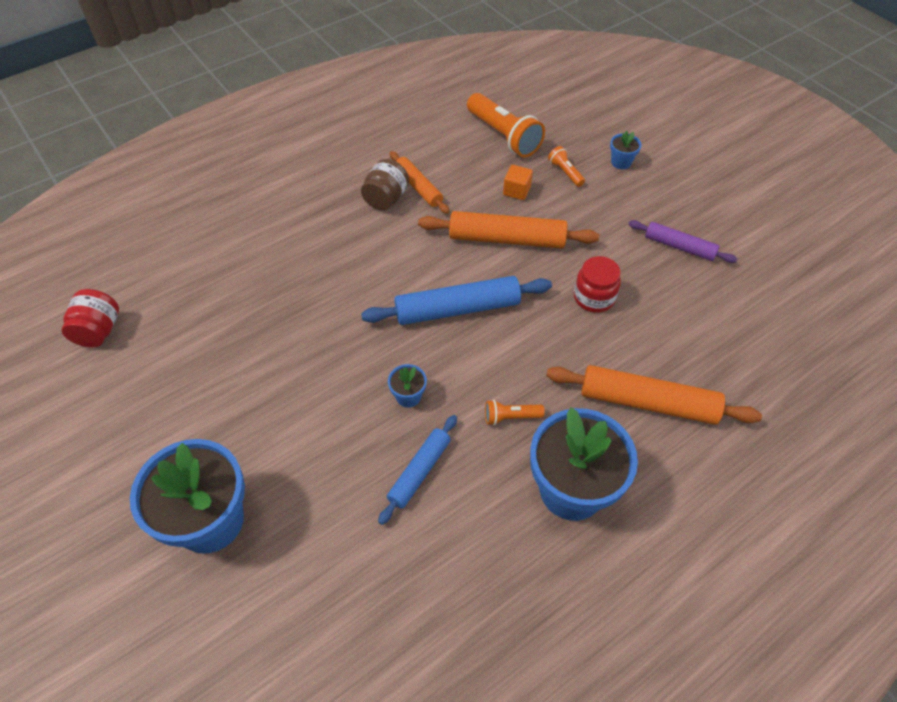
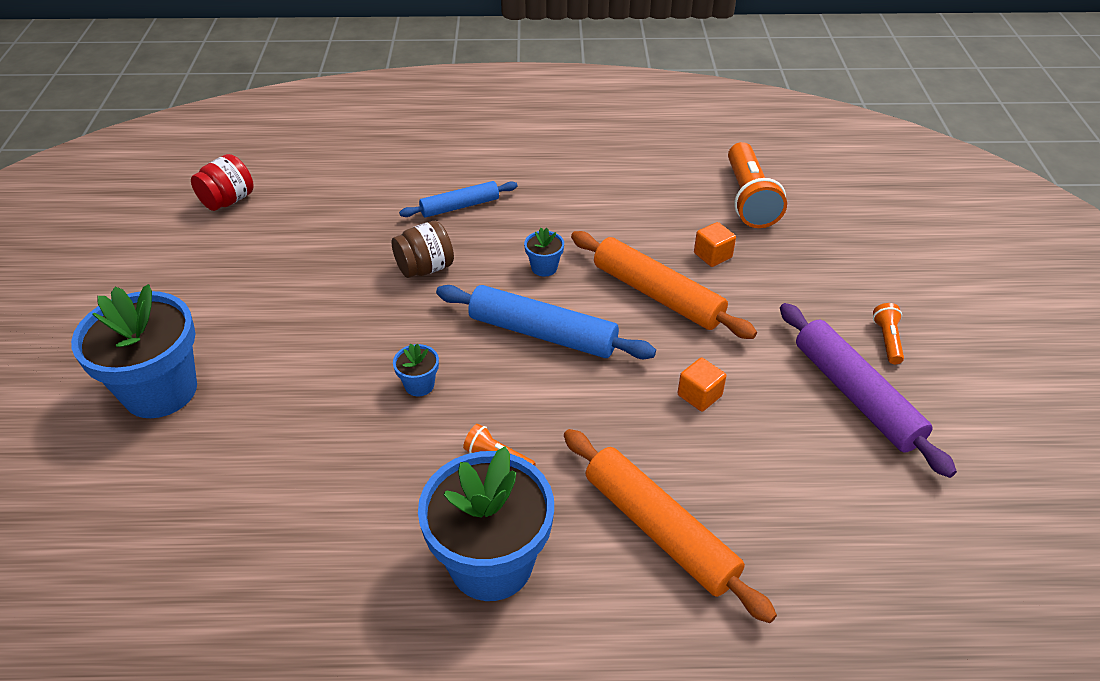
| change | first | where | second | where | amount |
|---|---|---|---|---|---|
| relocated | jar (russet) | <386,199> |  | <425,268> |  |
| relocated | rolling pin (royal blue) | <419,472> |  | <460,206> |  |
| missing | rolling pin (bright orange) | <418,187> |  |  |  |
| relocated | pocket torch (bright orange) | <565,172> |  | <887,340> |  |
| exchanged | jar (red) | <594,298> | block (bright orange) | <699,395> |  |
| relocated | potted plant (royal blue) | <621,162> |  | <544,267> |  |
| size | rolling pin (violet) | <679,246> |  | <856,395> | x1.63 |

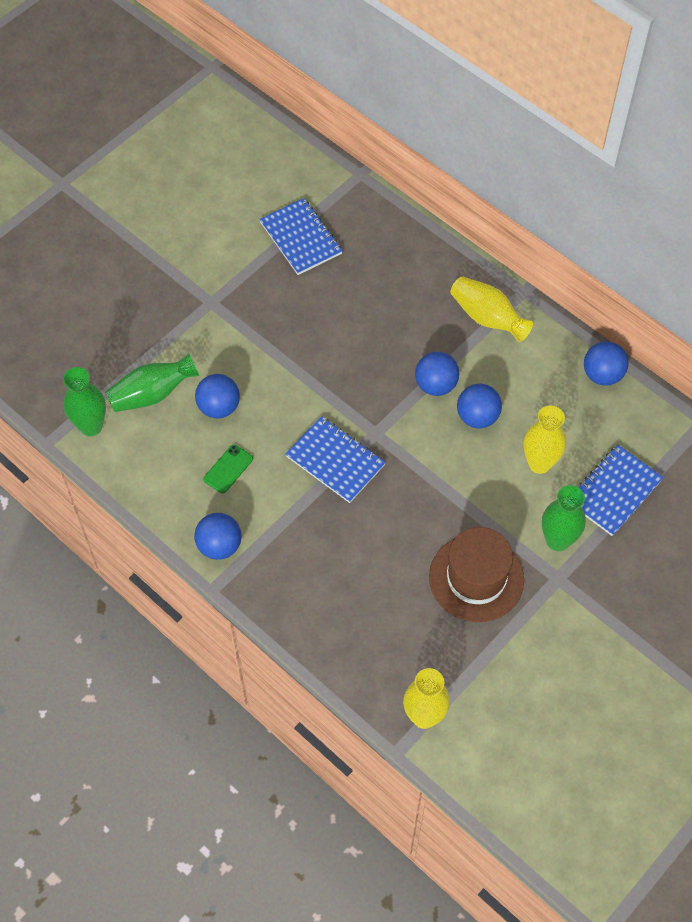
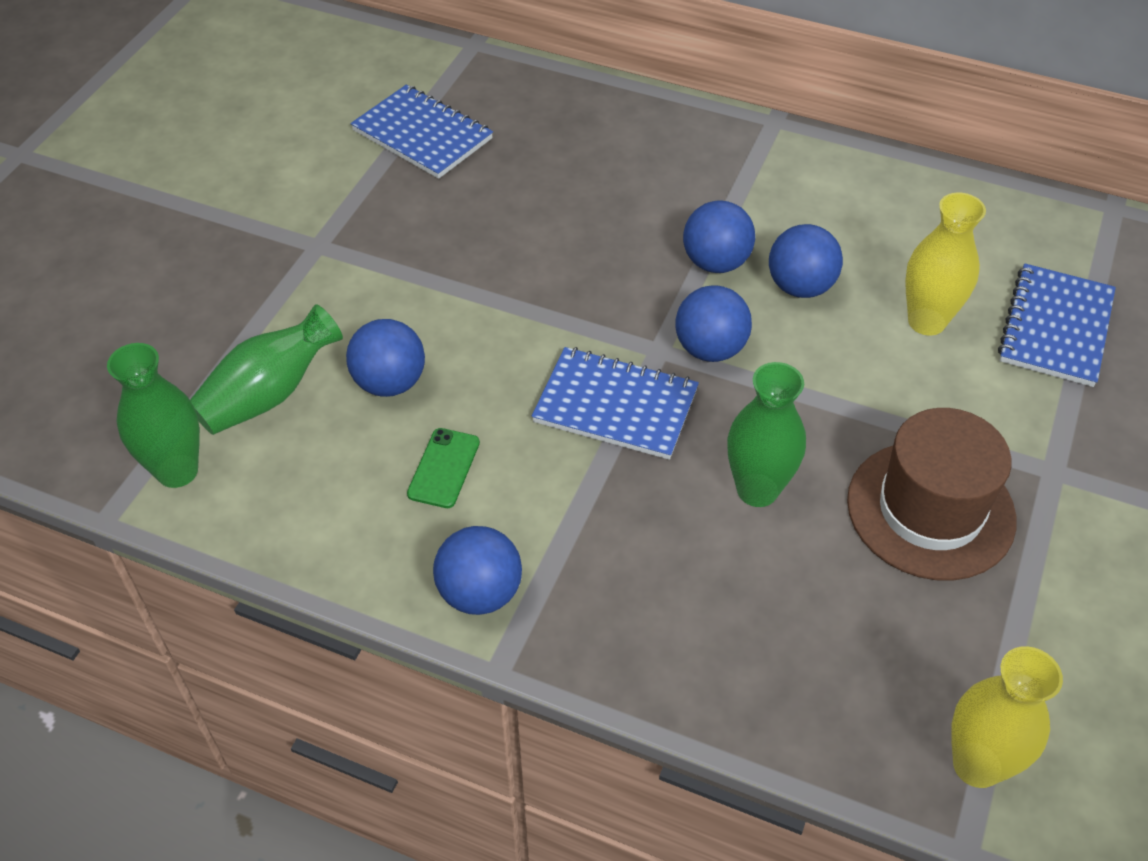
| change | first | where | second | where | amount |
|---|---|---|---|---|---|
| missing | flower vase (yellow) | <487,318> |  |  |  |
| relocated | flower vase (green) | <557,540> |  | <757,490> |  |
| relocated | sphere (royal blue) | <602,375> |  | <710,349> |  |

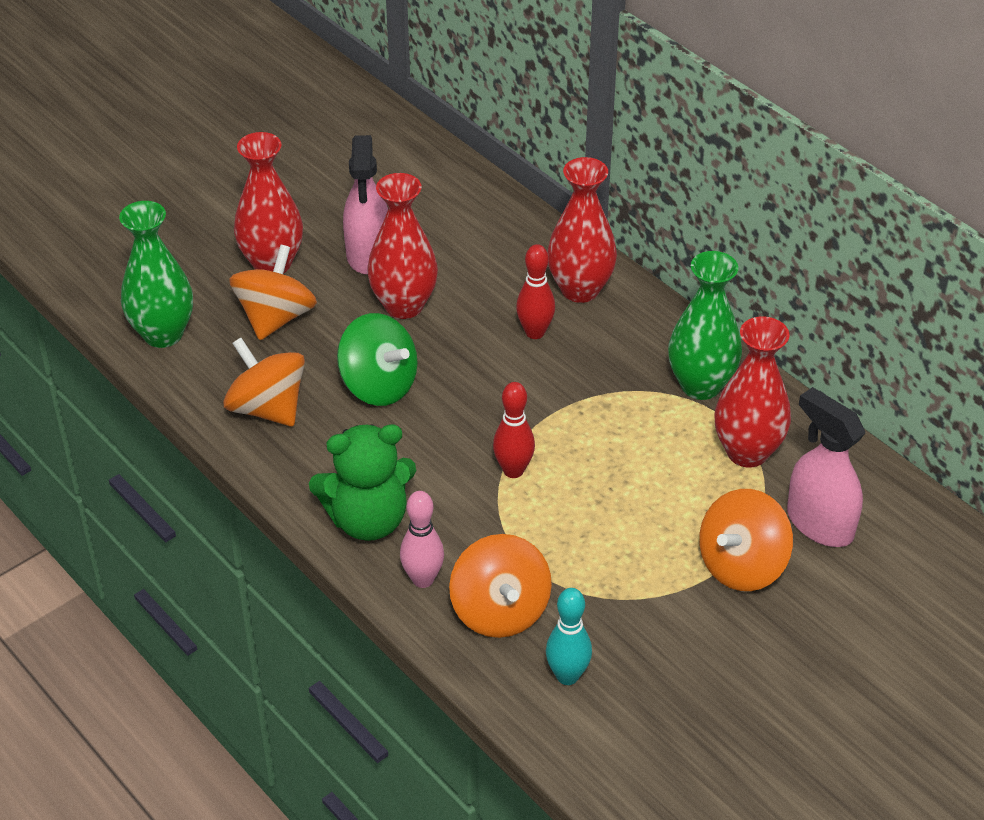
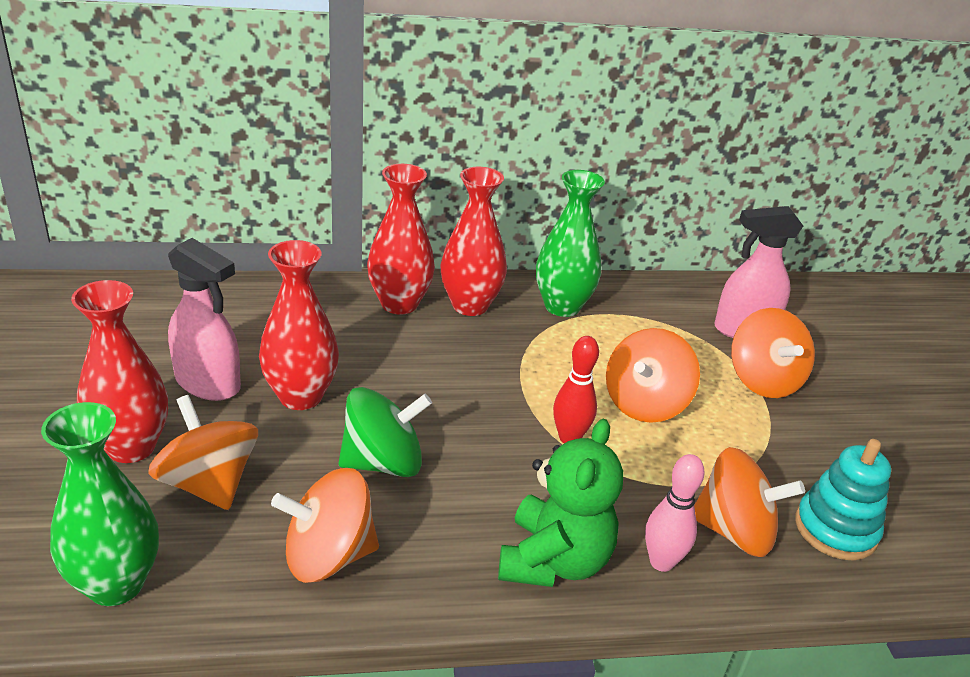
| change | first | where | second | where | amount |
|---|---|---|---|---|---|
| missing | skittle (red) | <535,332> |  |  |  |
| exchanged | skittle (teal) | <567,676> | stacking rings (teal) | <835,529> |  |
| relocated | flower vase (red) | <747,452> |  | <470,305> |  |
| appeared |  |  | toy top (bright orange) | <645,403> |  |

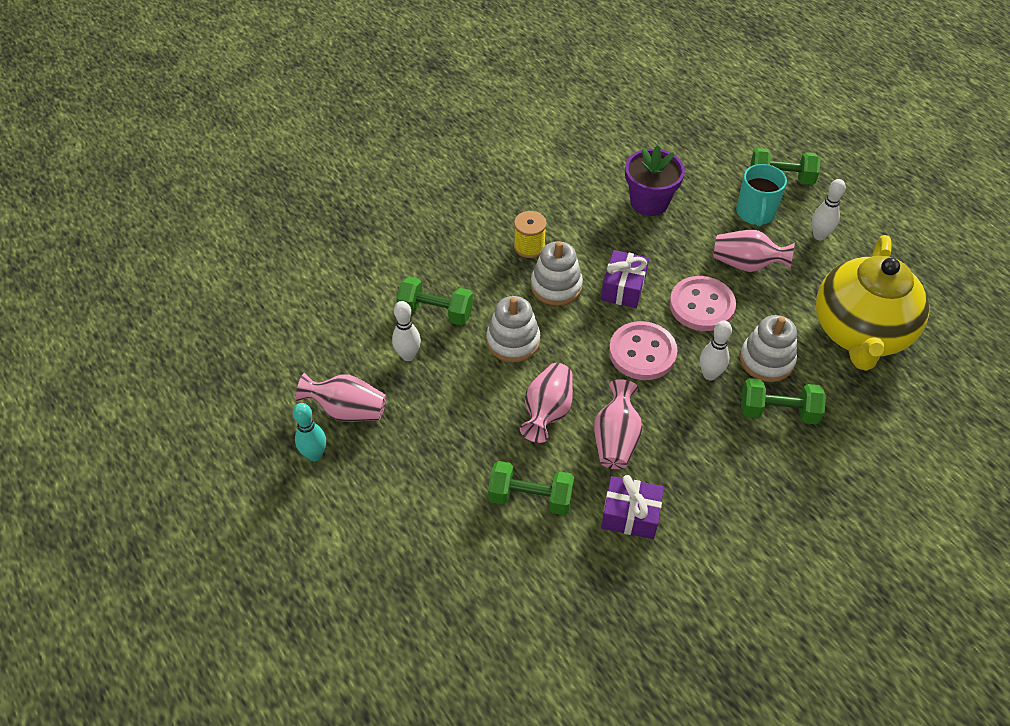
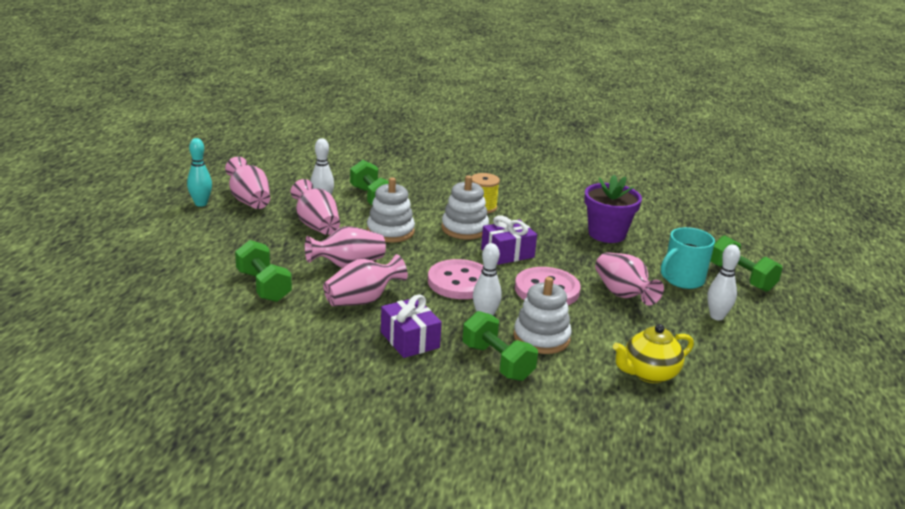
| change | first | where | second | where | amount |
|---|---|---|---|---|---|
| relocated | present (violet) | <630,515> |  | <409,340> |  |
| size | china teapot (yellow) | <859,333> |  | <649,373> | x0.50 |
| appeared |  |  | flower vase (rose-pink) | <316,225> |  |

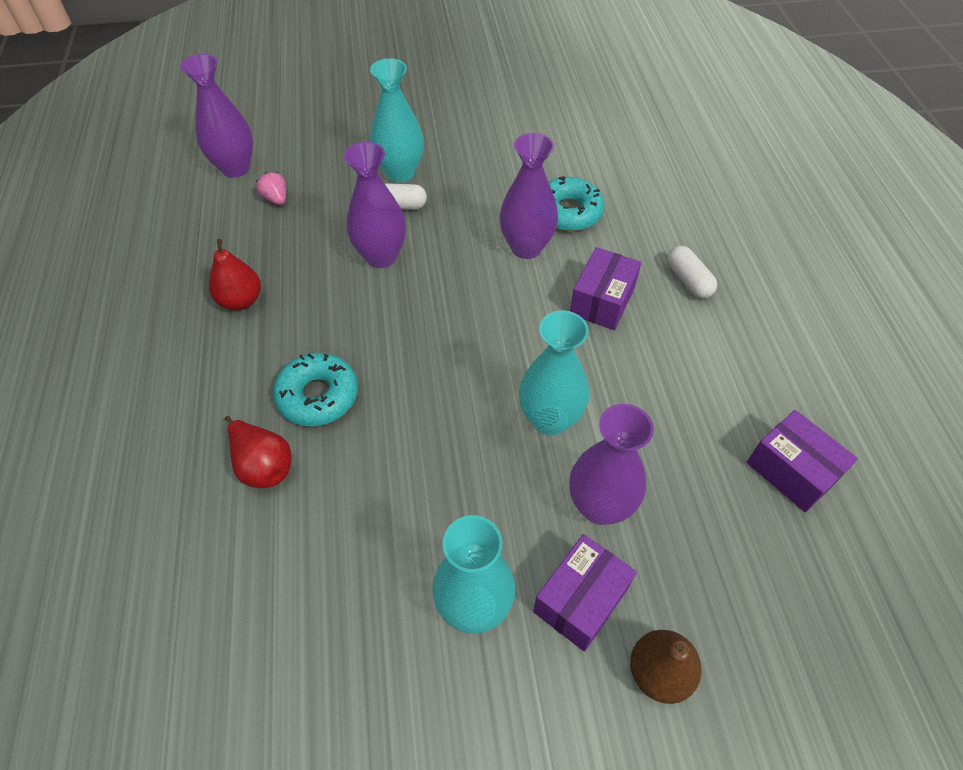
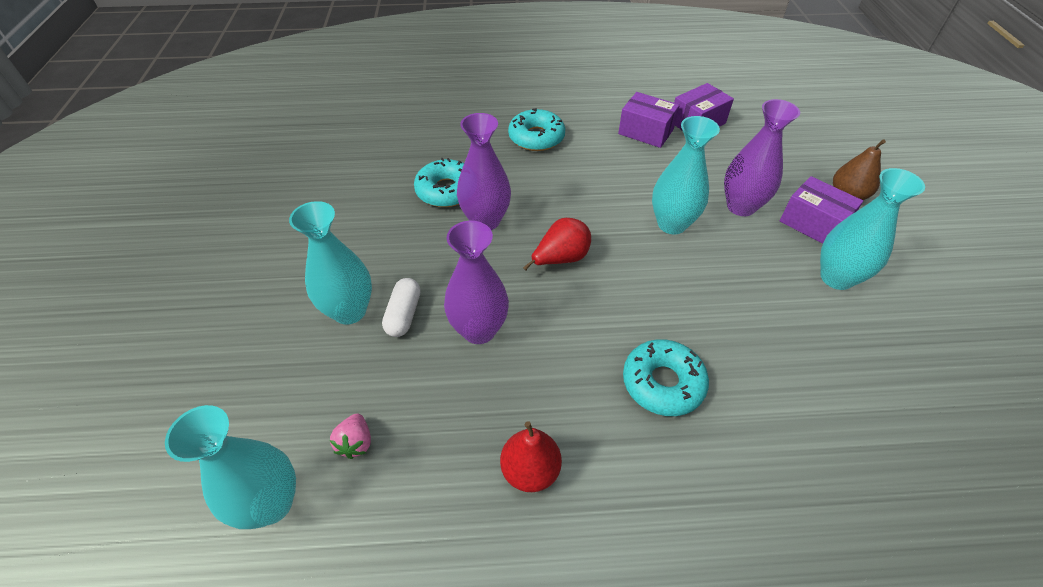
| change | first | where | second | where | amount |
|---|---|---|---|---|---|
| colour | flower vase (violet) | <235,168> | flower vase (teal) | <271,503> |  |
| relocated | pear fruit (red) | <263,465> |  | <560,259> |  |
| spun | berry (rose-pink) | <276,199> |  | <356,443> | 60 degrees counterclockwise |
| relocated | parcel (violet) | <602,301> |  | <645,132> |  |
| exchanged | capsule (white) | <688,280> | glazed donut (teal) | <536,137> |  |

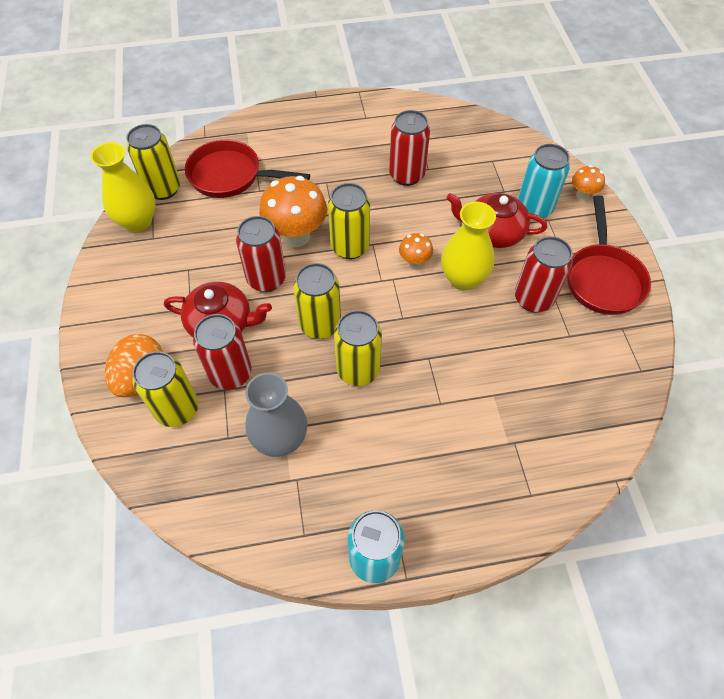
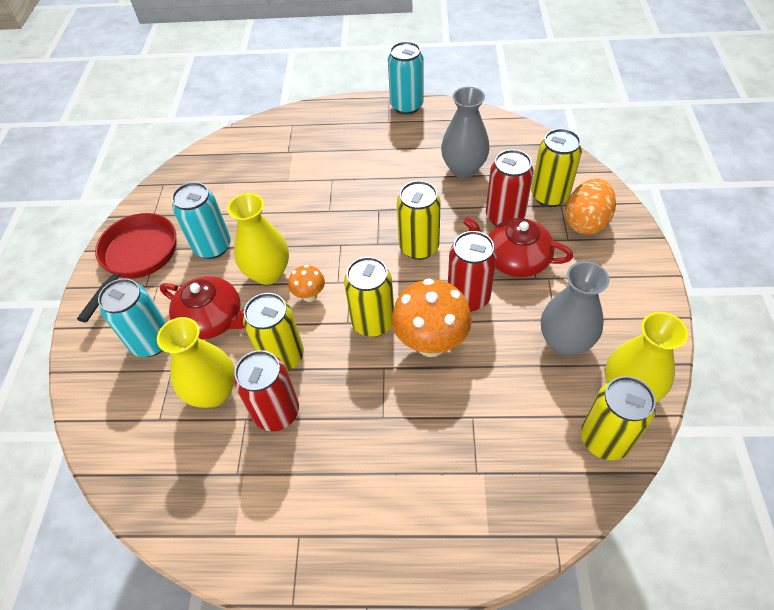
| change | first | where | second | where | amount |
|---|---|---|---|---|---|
| missing | skillet (red) | <231,176> |  |  |  |
| relocated | can (yellow) | <358,370> |  | <282,356> |  |
| colour | can (red) | <533,299> | can (teal) | <212,247> |  |
| missing | mushroom (bright orange) | <582,195> |  |  |  |
| appeared |  |  | flower vase (yellow) | <214,392> |  |
| appeared |  |  | flower vase (grey) | <564,342> |  |

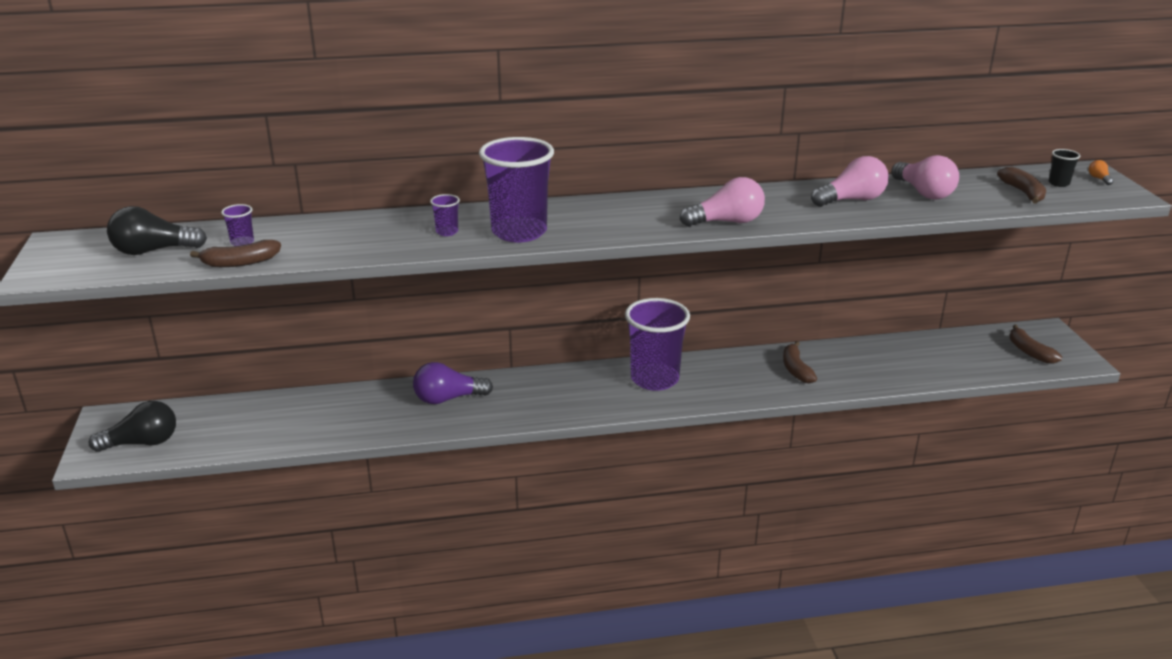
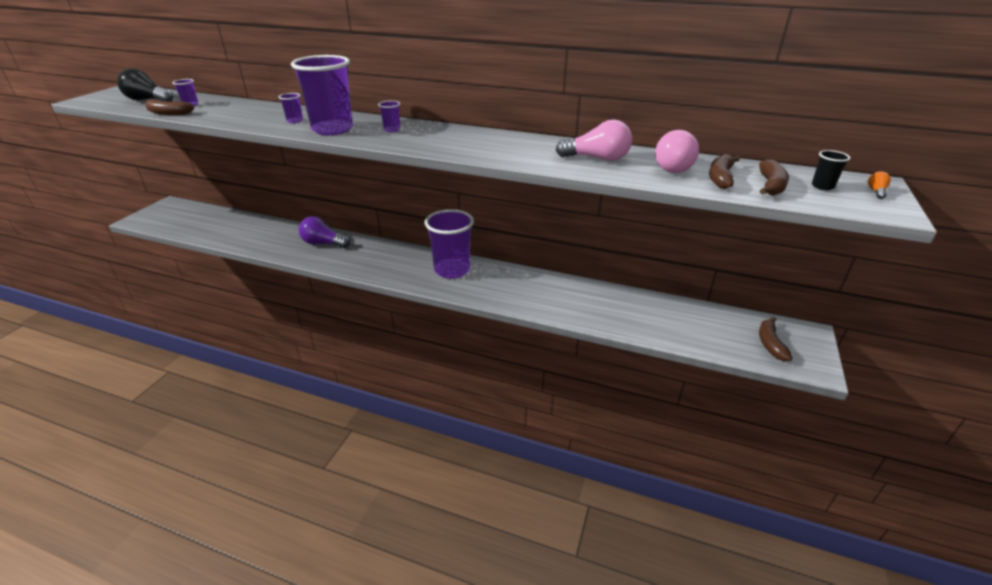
| change | first | where | second | where | amount |
|---|---|---|---|---|---|
| missing | bulb (jet-black) | <142,443> |  |  |  |
| missing | bulb (rose-pink) | <726,222> |  |  |  |
| relocated | toy banana (russet) | <796,369> |  | <720,178> |  |
| appeared |  |  | tumbler (violet) | <392,129> |  |

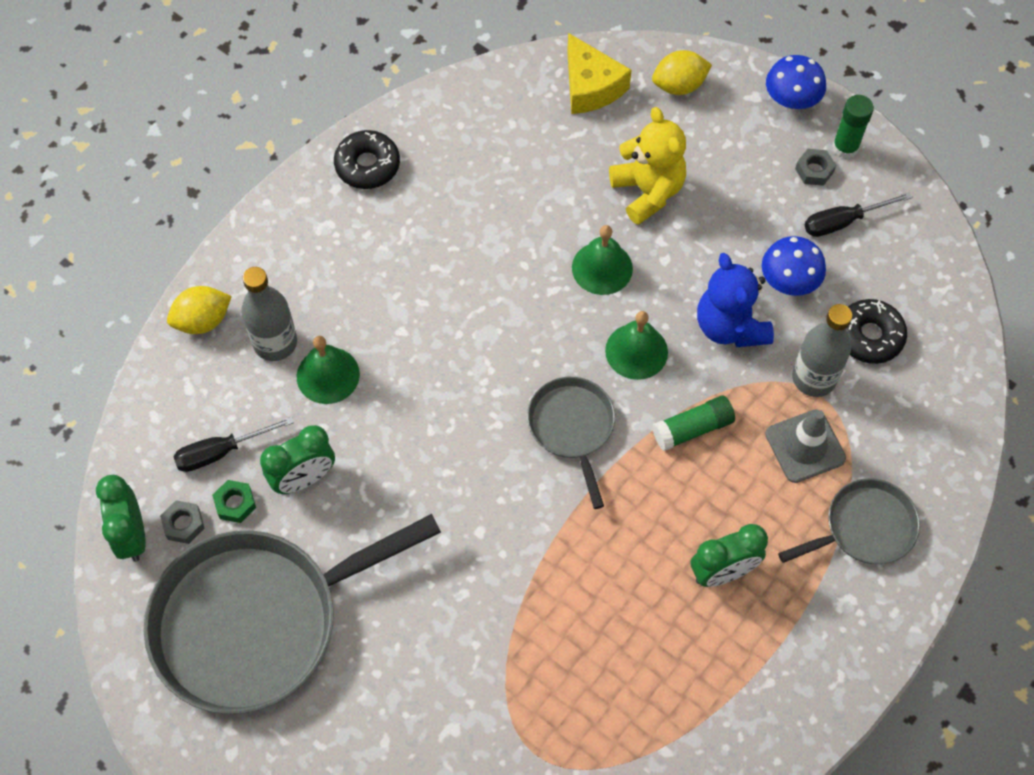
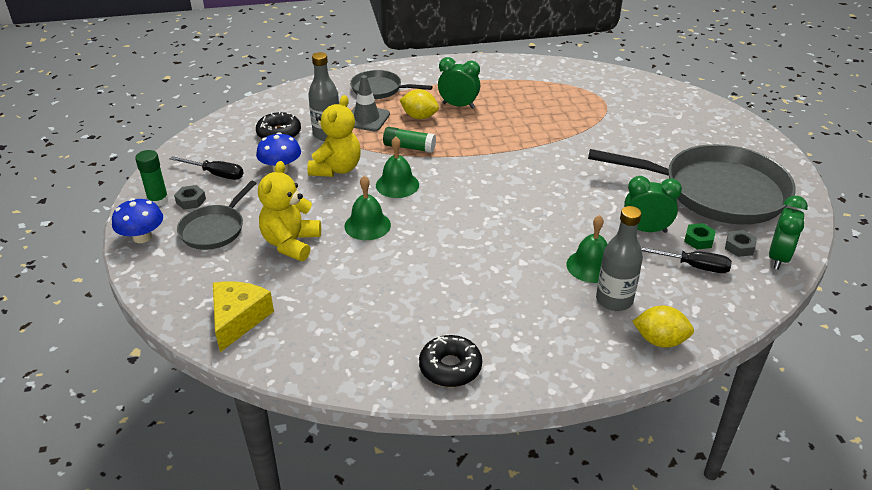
| change | first | where | second | where | amount |
|---|---|---|---|---|---|
| relocated | skillet (grey) | <572,428> |  | <215,229> |  |
| relocated | citrus fruit (yellow) | <679,86> |  | <419,117> |  |
| colour | stuffed bear (royal blue) | <730,326> | stuffed bear (yellow) | <336,169> |  |

